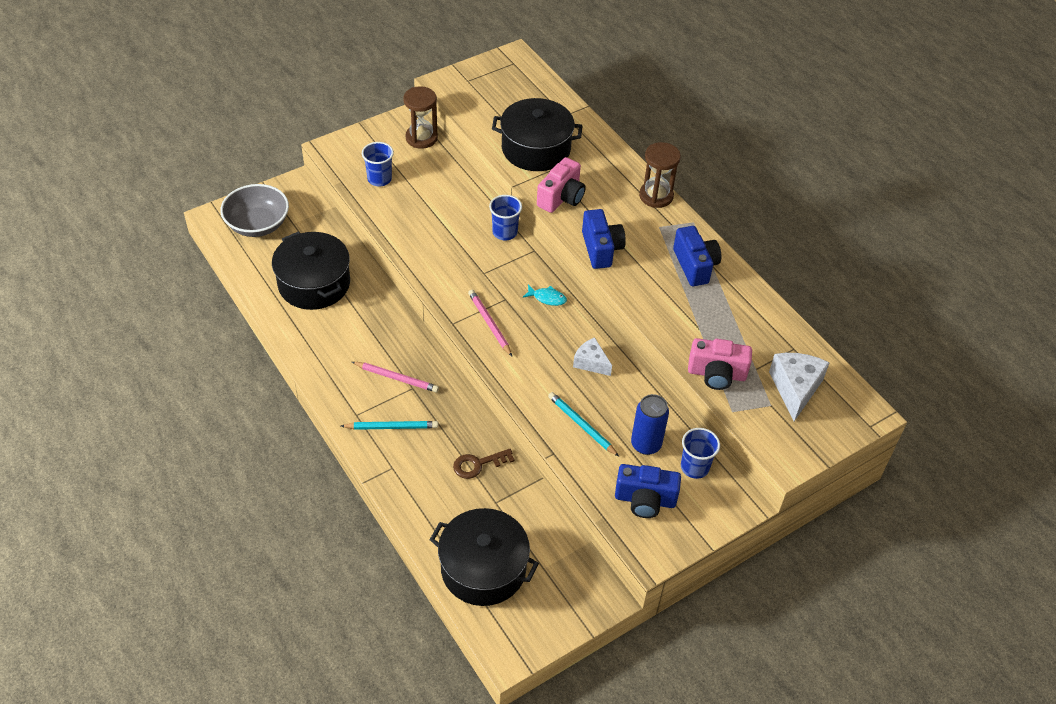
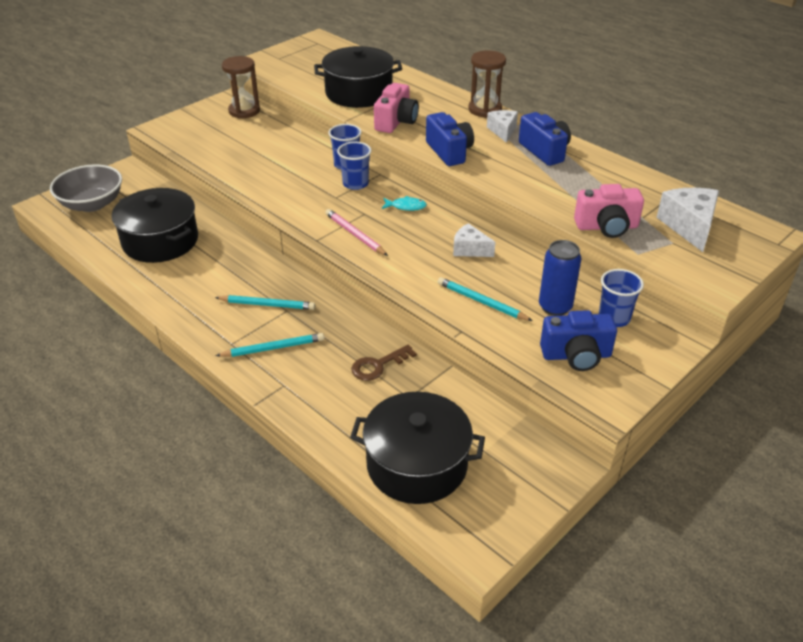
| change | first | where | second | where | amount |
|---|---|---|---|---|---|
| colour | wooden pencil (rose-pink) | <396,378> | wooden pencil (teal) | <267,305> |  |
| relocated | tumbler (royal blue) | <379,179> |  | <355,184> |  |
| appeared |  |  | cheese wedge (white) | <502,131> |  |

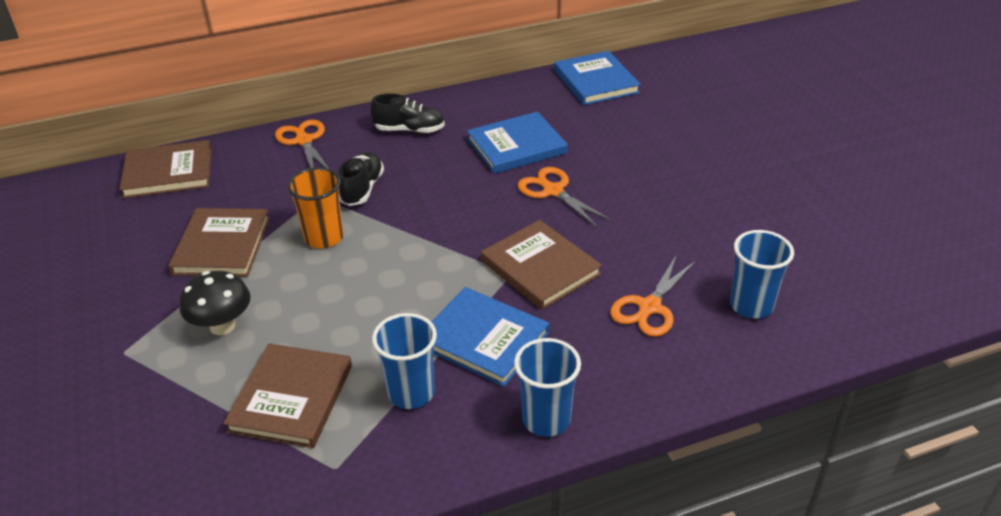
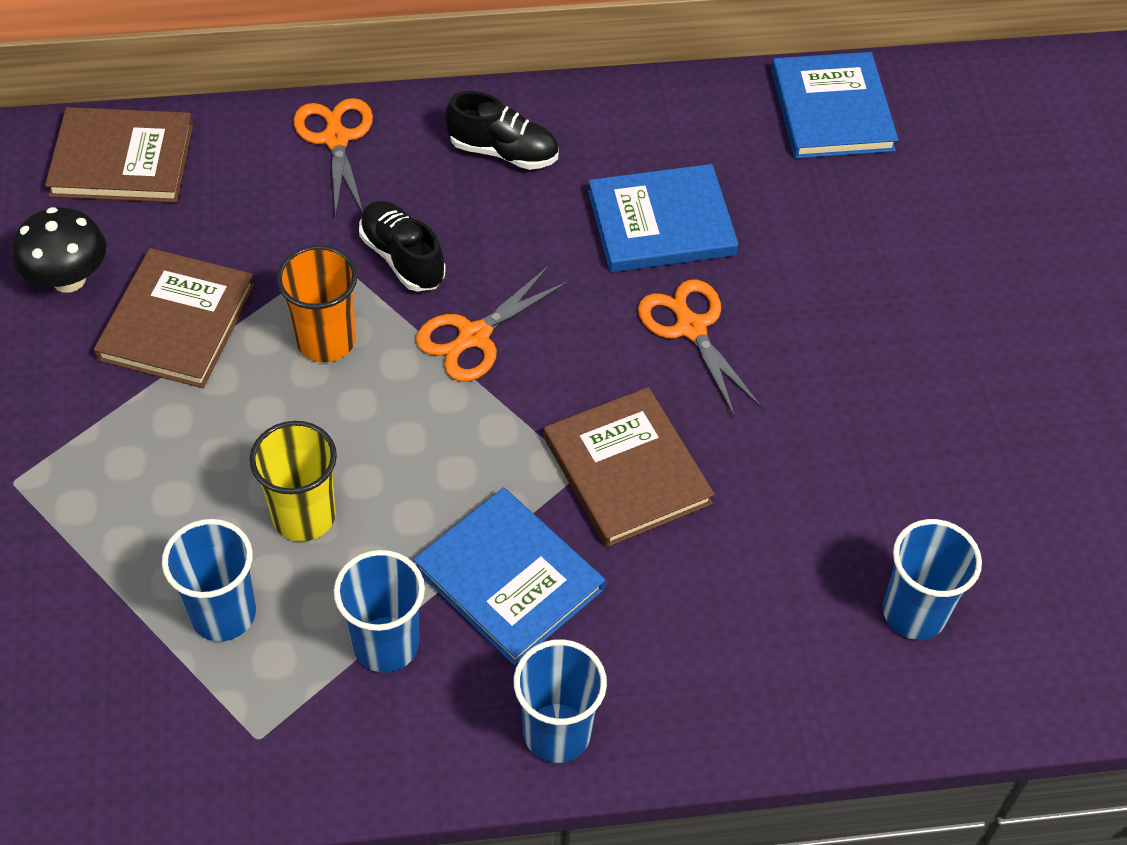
| change | first | where | second | where | amount |
|---|---|---|---|---|---|
| relocated | mushroom (jet-black) | <222,326> |  | <69,279> |  |
| exchanged | book (russet) | <291,398> | tumbler (royal blue) | <223,614> |  |
| spun | lace-up shoe (jet-black) | <362,189> |  | <402,258> | 60 degrees counterclockwise |
| relocated | scissors (bright orange) | <649,307> |  | <474,336> |  |
| appeared |  |  | tumbler (yellow) | <304,516> |  |

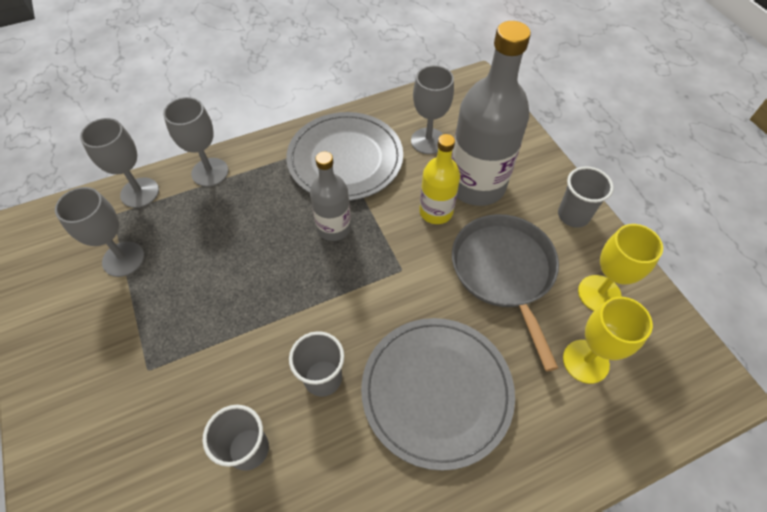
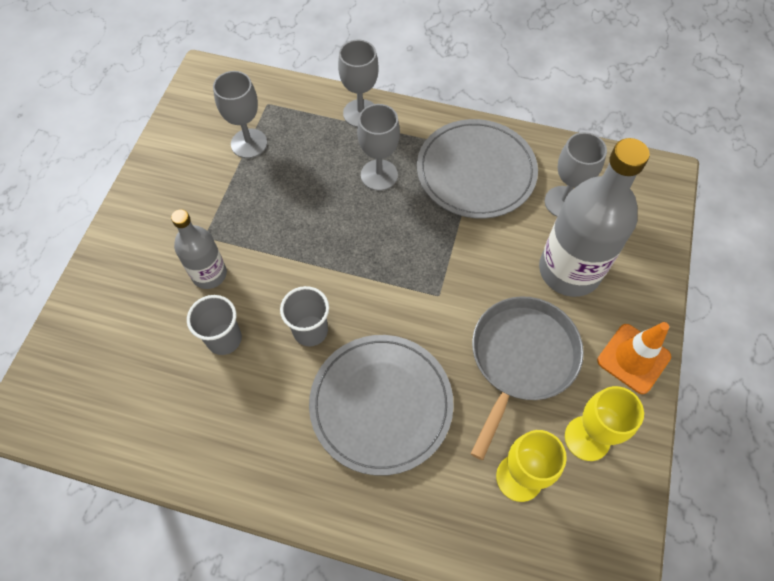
| change | first | where | second | where | amount |
|---|---|---|---|---|---|
| relocated | chalice (grey) | <140,192> |  | <379,175> |  |
| relocated | drink bottle (grey) | <334,228> |  | <209,274> |  |
| missing | drink bottle (yellow) | <436,211> |  |  |  |
| exchanged | tumbler (grey) | <573,215> | traffic cone (bright orange) | <633,358> |  |

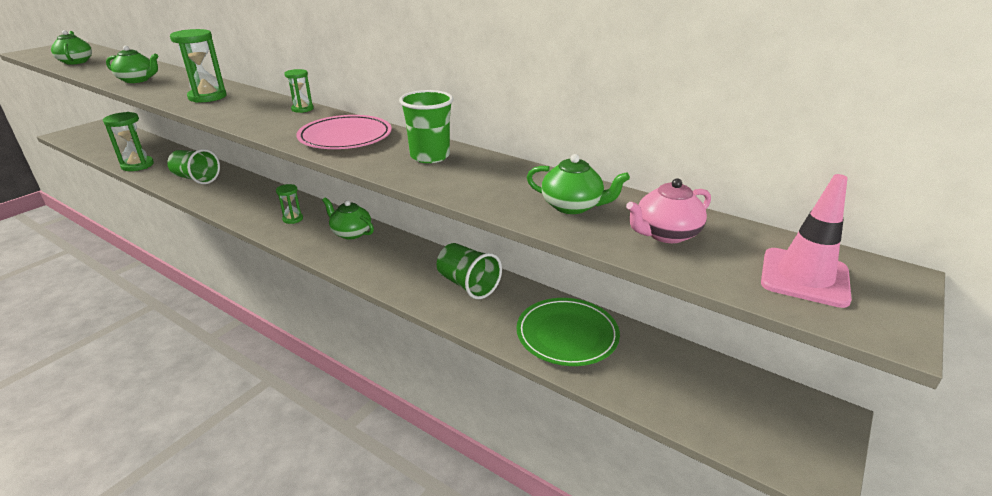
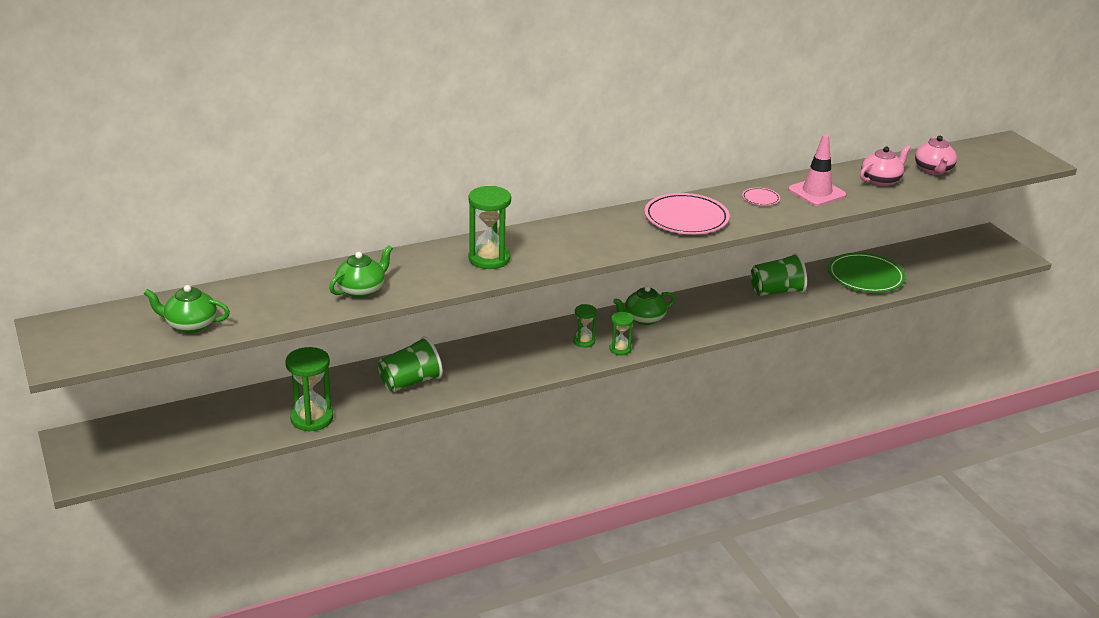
| change | first | where | second | where | amount |
|---|---|---|---|---|---|
| relocated | sand timer (green) | <302,109> |  | <620,349> |  |
| exchanged | tumbler (green) | <430,156> | dinner plate (rose-pink) | <760,198> |  |
| colour | china teapot (green) | <573,206> | china teapot (rose-pink) | <881,180> |  |
| relocated | traffic cone (rose-pink) | <804,277> |  | <816,192> |  |

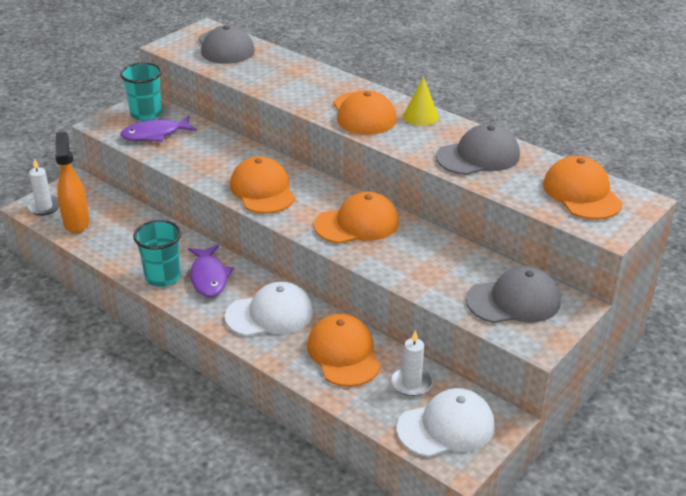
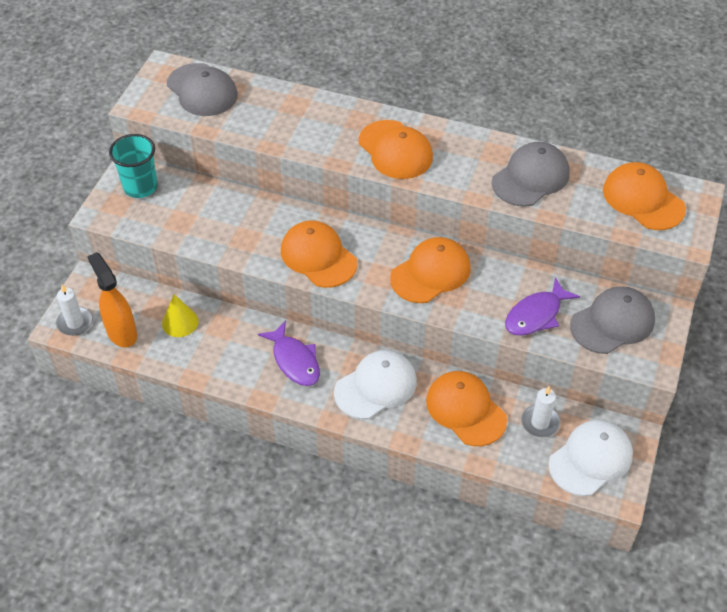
| change | first | where | second | where | amount |
|---|---|---|---|---|---|
| relocated | fish figure (violet) | <155,134> |  | <536,315> |  |
| missing | tumbler (teal) | <163,277> |  |  |  |
| relocated | cone shape (yellow) | <420,116> |  | <180,322> |  |

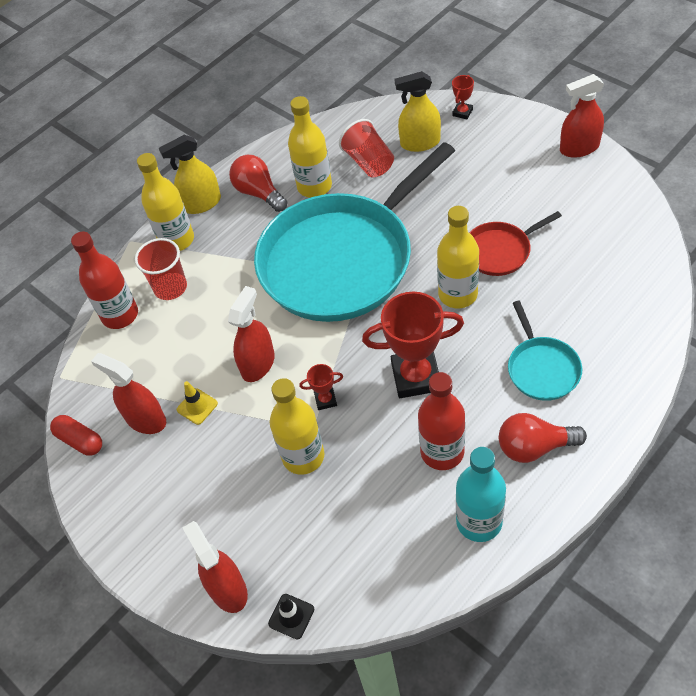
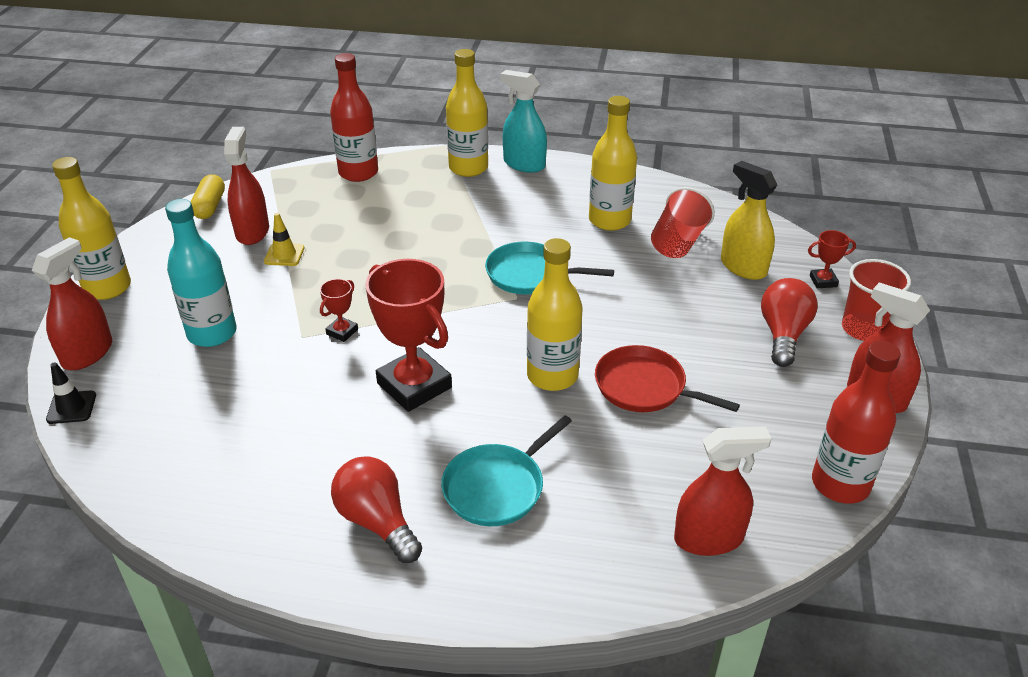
| change | first | where | second | where | amount |
|---|---|---|---|---|---|
| colour | capsule (red) | <80,440> | capsule (yellow) | <210,206> |  |
| relocated | tumbler (red) | <170,287> |  | <864,329> |  |
| colour | spray bottle (yellow) | <202,203> | spray bottle (teal) | <524,164> |  |
| relocated | spray bottle (red) | <258,364> |  | <708,538> |  |
| relocated | bulb (red) | <259,193> |  | <783,334> |  |
| size | skillet (teal) | <342,259> |  | <530,274> | x0.42 |
| relocated | drink bottle (yellow) | <303,456> |  | <107,288> |  |
| spun | trophy (red) | <325,400> |  | <342,332> | 75 degrees clockwise |
| relocated | drink bottle (red) | <442,452> |  | <840,484> |  |
| relocated | drink bottle (teal) | <479,521> |  | <212,333> |  |

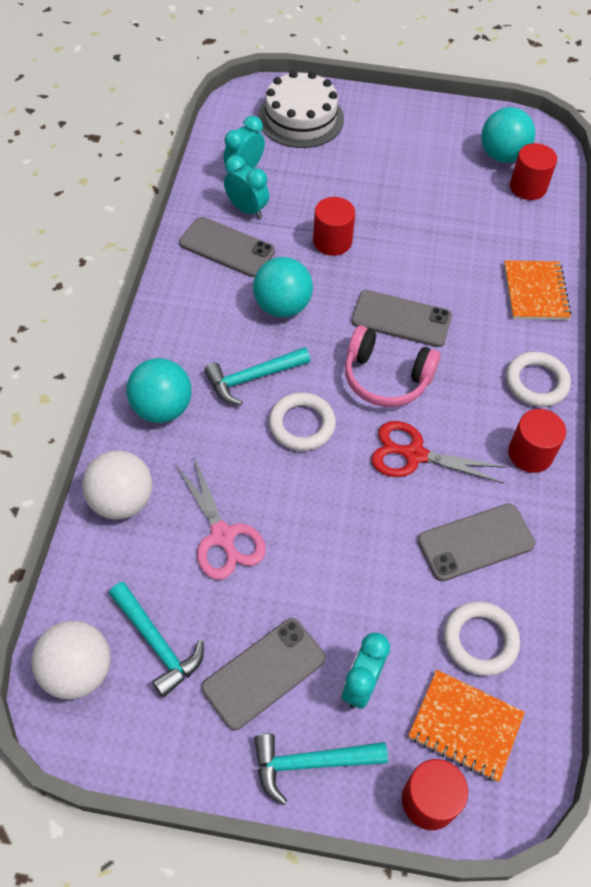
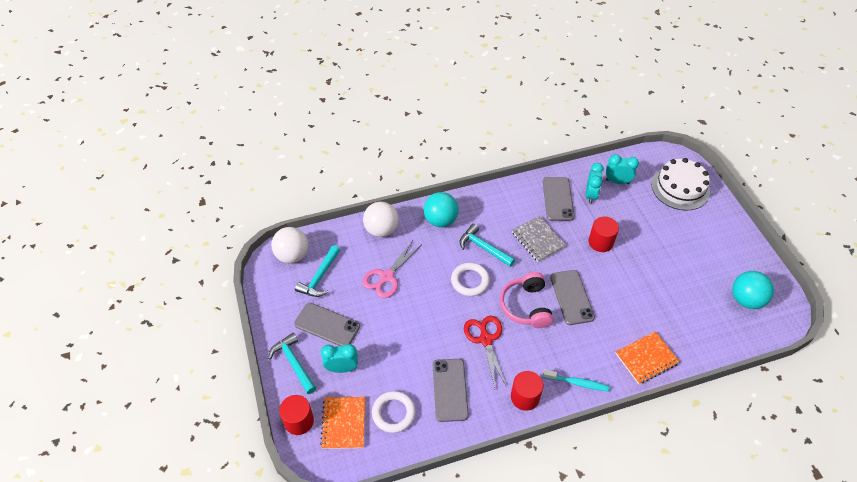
| change | first | where | second | where | amount |
|---|---|---|---|---|---|
| exchanged | sphere (teal) | <282,306> | notepad (grey) | <538,240> |  |
| spun | phone (grey) | <475,542> |  | <450,390> | 45 degrees clockwise |
| exchanged | ring (white) | <536,382> | toothbrush (teal) | <577,383> |  |
| missing | solid cylinder (red) | <528,187> |  |  |  |

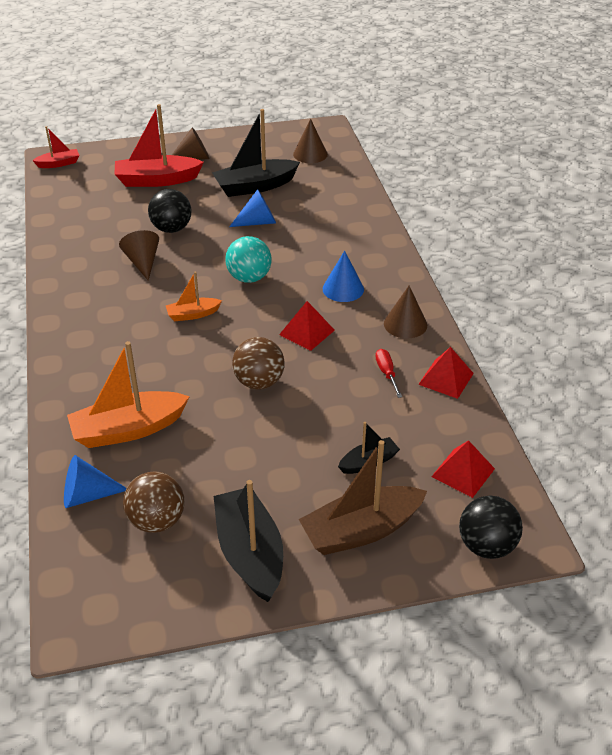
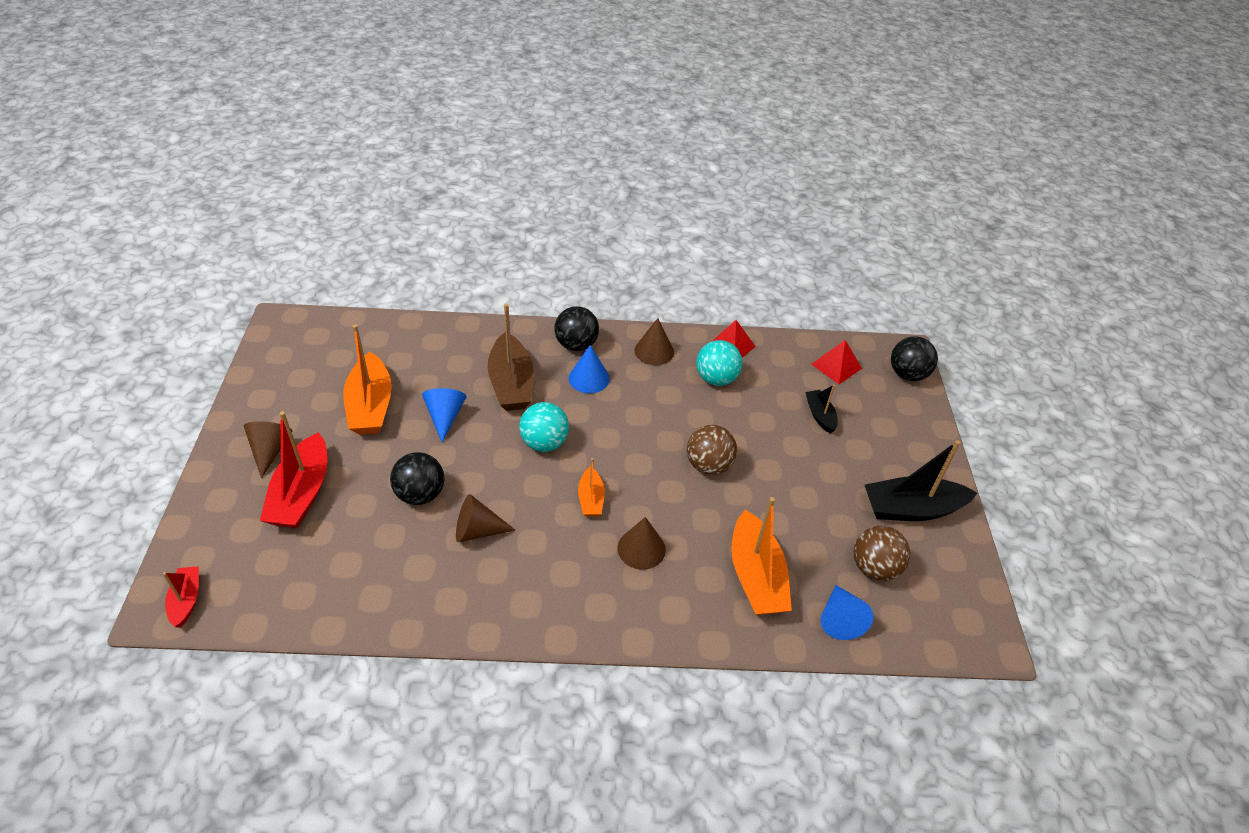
| change | first | where | second | where | amount |
|---|---|---|---|---|---|
| colour | boat (jet-black) | <255,186> | boat (bright orange) | <370,406> |  |
| missing | pyramid (red) | <307,332> |  |  |  |
| relocated | cone shape (russet) | <310,154> |  | <641,548> |  |
| relocated | boat (russet) | <361,531> |  | <511,383> |  |
| exchanged | hand screwdriver (red) | <387,373> | sphere (teal) | <716,379> |  |
| appeared |  |  | sphere (jet-black) | <576,345> |  |

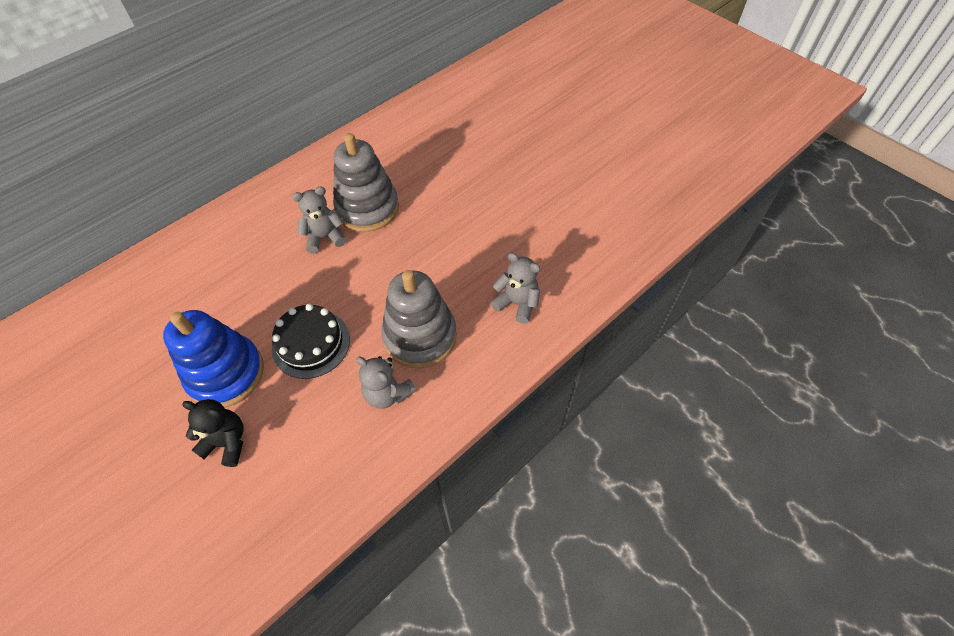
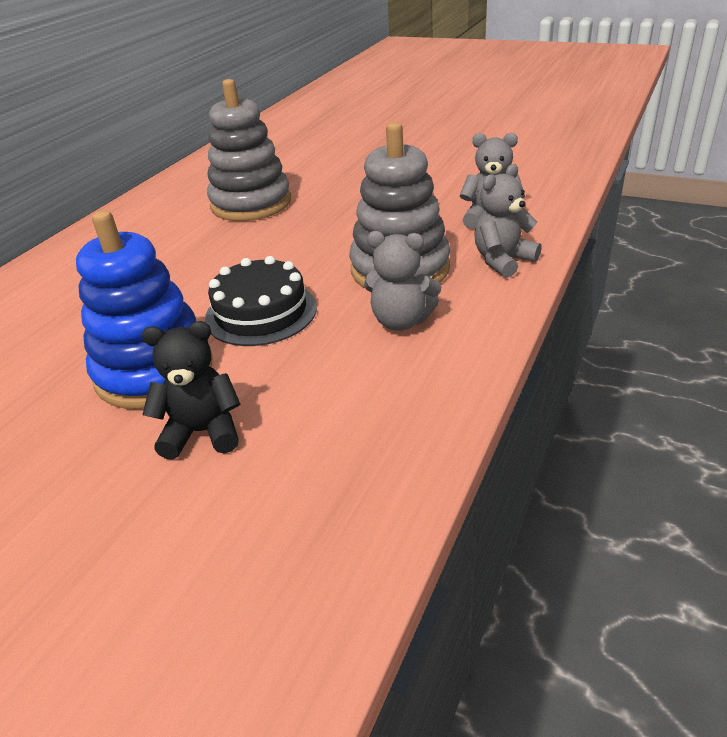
| change | first | where | second | where | amount |
|---|---|---|---|---|---|
| relocated | stuffed bear (grey) | <324,237> |  | <502,260> |  |

